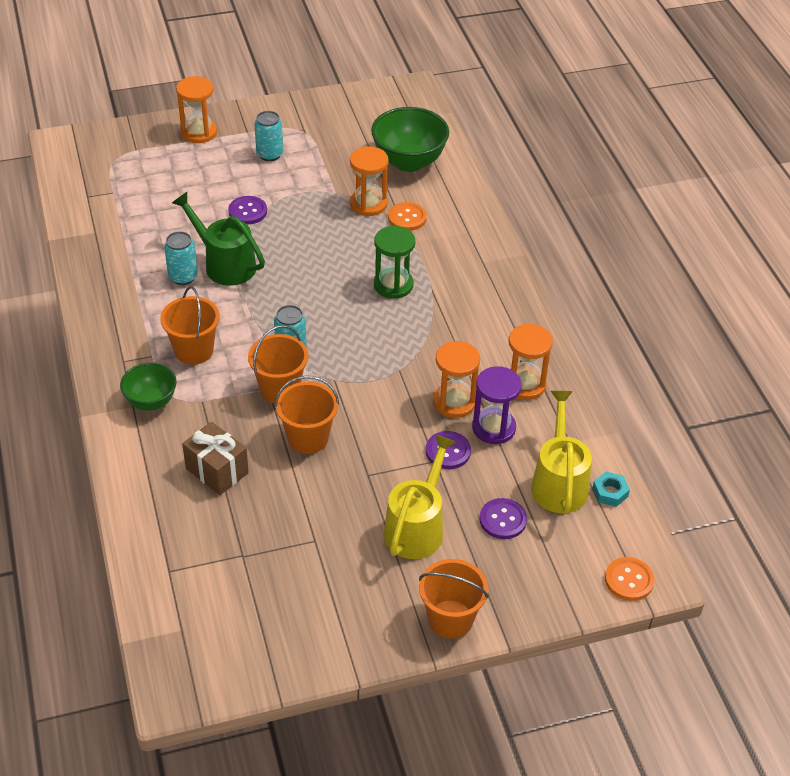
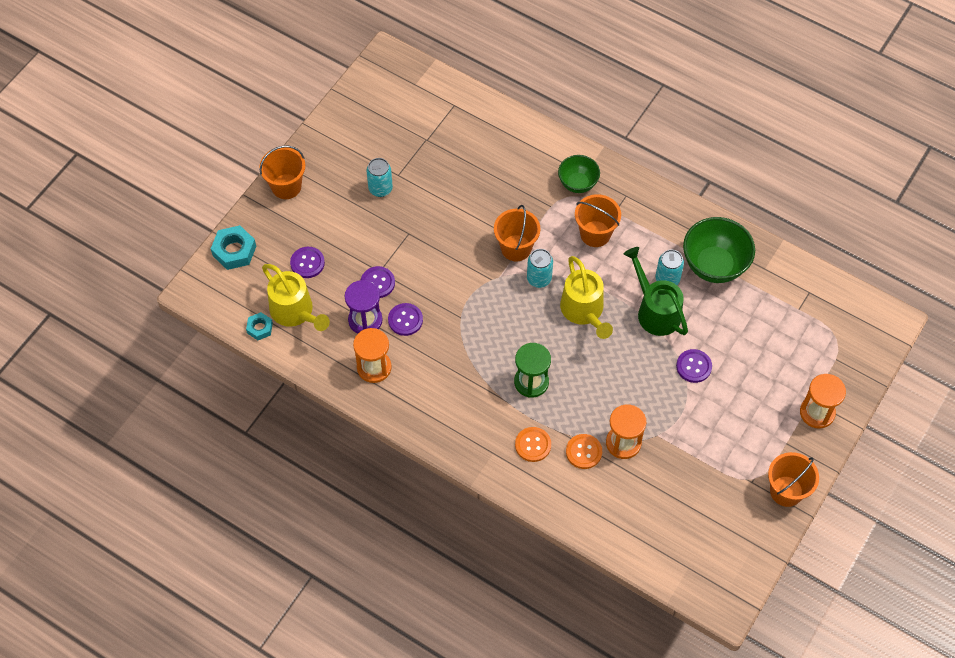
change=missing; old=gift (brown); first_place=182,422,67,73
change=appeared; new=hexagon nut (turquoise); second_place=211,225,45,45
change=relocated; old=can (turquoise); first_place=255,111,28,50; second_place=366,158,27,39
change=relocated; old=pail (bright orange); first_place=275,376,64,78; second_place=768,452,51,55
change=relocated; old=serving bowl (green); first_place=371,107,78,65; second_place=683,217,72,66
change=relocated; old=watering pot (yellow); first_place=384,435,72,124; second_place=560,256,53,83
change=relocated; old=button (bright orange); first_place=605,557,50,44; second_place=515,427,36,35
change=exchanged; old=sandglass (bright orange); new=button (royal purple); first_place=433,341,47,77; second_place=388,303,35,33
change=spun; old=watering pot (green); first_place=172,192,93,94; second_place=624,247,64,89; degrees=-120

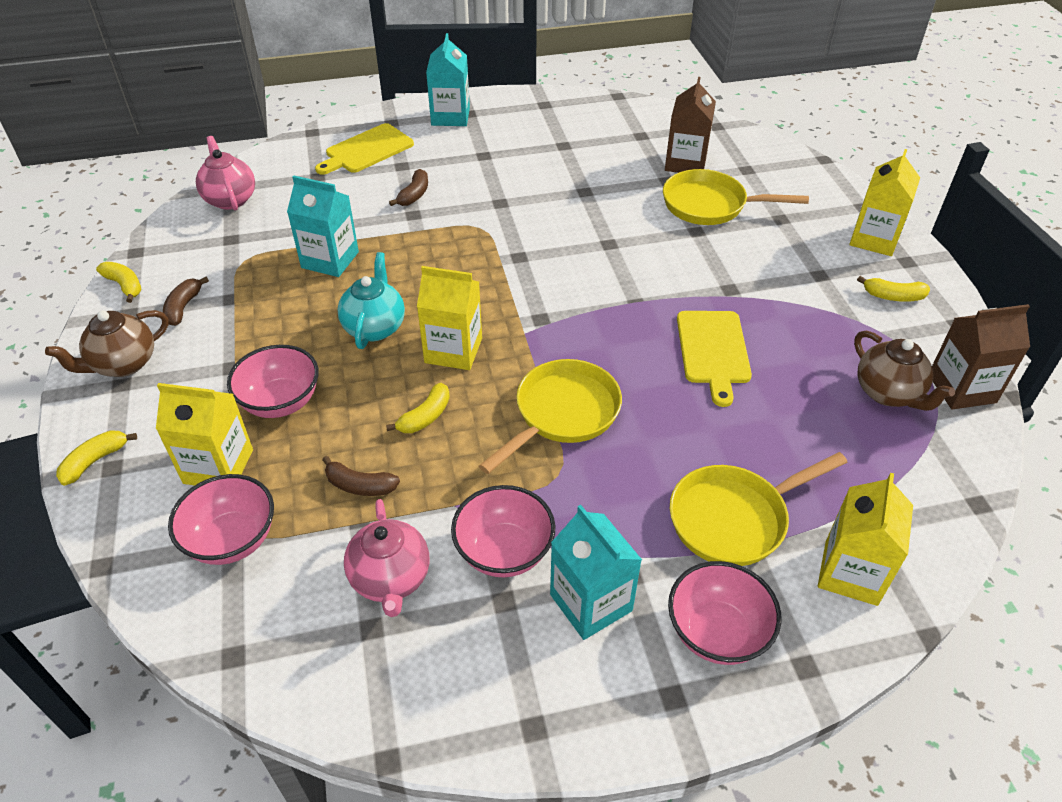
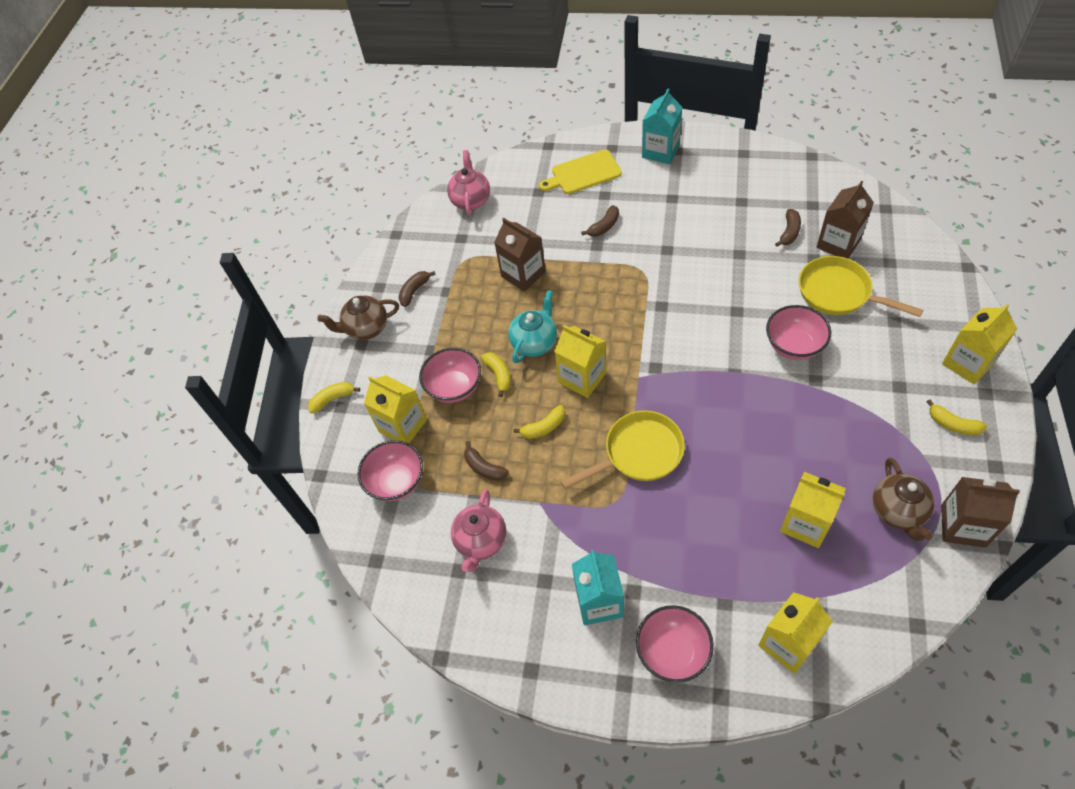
change=missing; old=skillet (yellow); first_place=670,452,178,114
change=missing; old=cutting board (yellow); first_place=677,311,75,96
change=appeared; new=banana (brown); second_place=775,209,26,38
change=appeared; new=juice carton (yellow); second_place=780,472,66,76
change=relocated; old=banana (yellow); first_place=96,262,46,41; second_place=481,352,30,45
change=relocated; old=serving bowl (rose-pink); first_place=451,485,105,92; second_place=766,305,65,55
change=colour; old=juice carton (turquoise); new=juice carton (brown); first_place=287,176,72,101; second_place=494,218,52,74

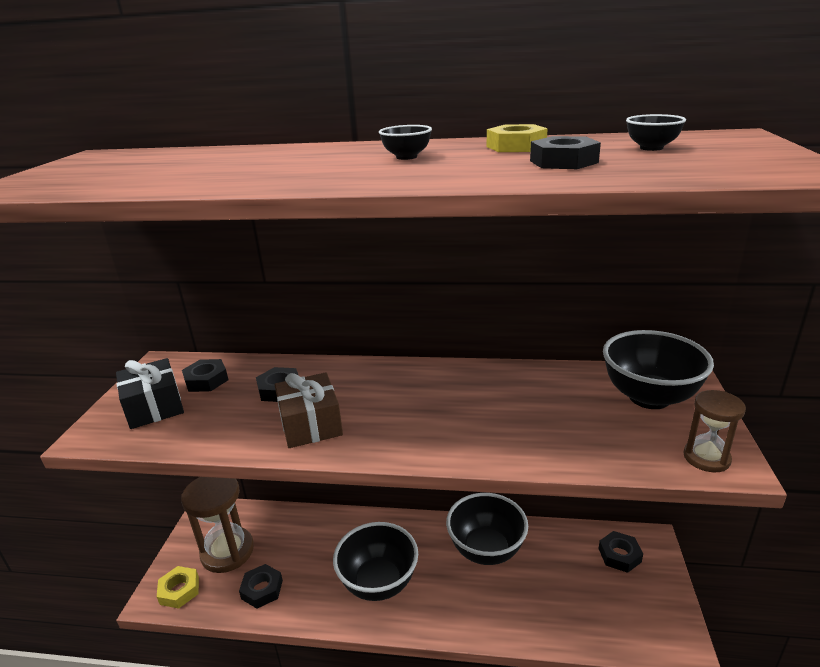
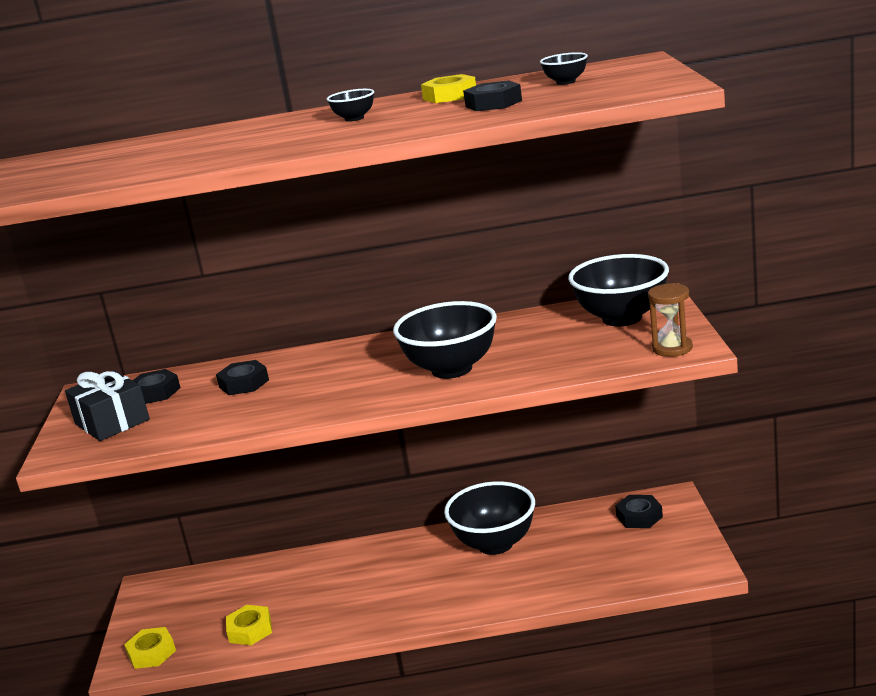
change=missing; old=sandglass (brown); first_place=181,477,73,96
change=missing; old=gift (brown); first_place=275,372,68,76
change=relocated; old=serving bowl (jet-black); first_place=333,522,85,79; second_place=393,301,104,78
change=colour; old=hexagon nut (jet-black); new=hexagon nut (yellow); first_place=239,564,44,45; second_place=226,605,46,40

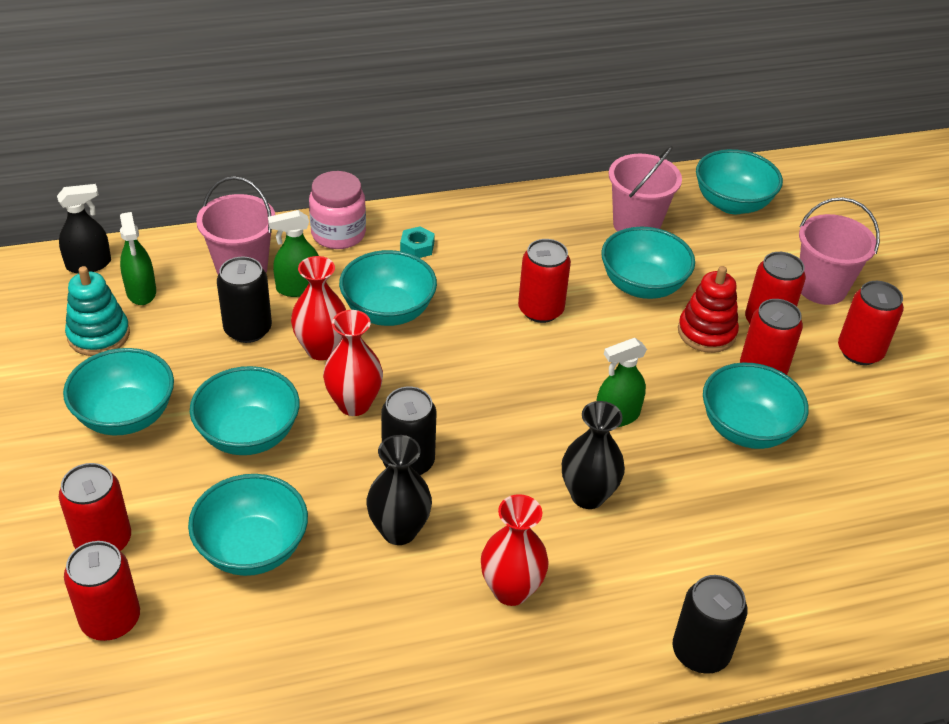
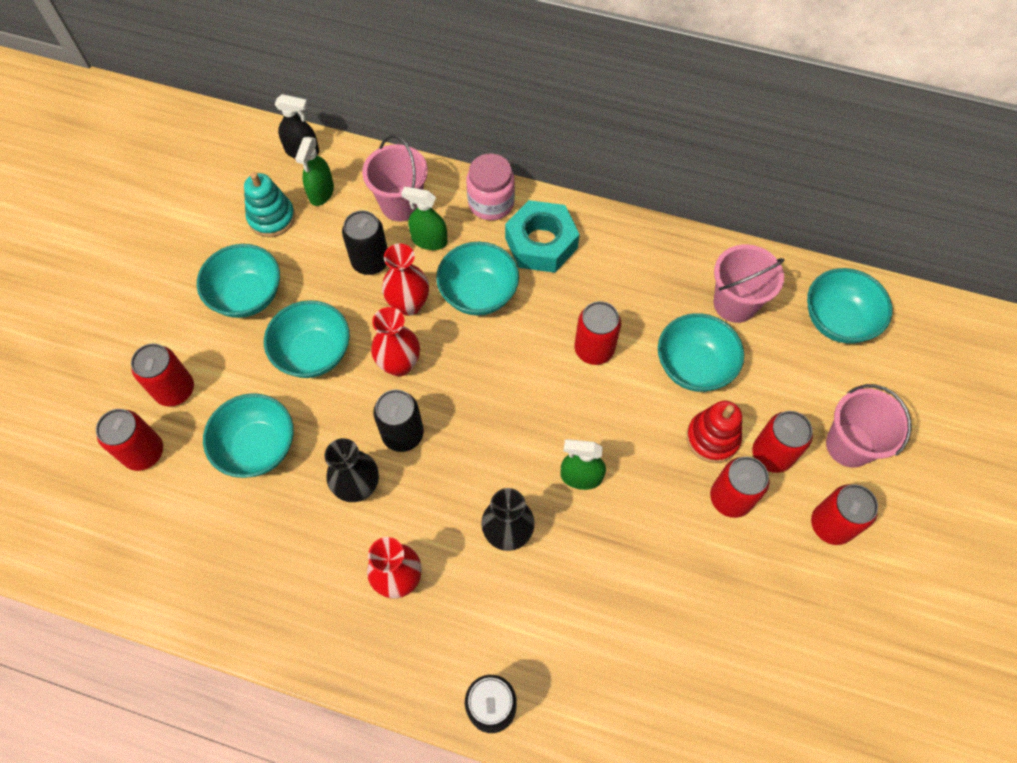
change=missing; old=serving bowl (turquoise); first_place=703,363,106,86
change=size; old=hexagon nut (turquoise); first_place=400,226,35,32; second_place=505,200,75,73; factor=2.32

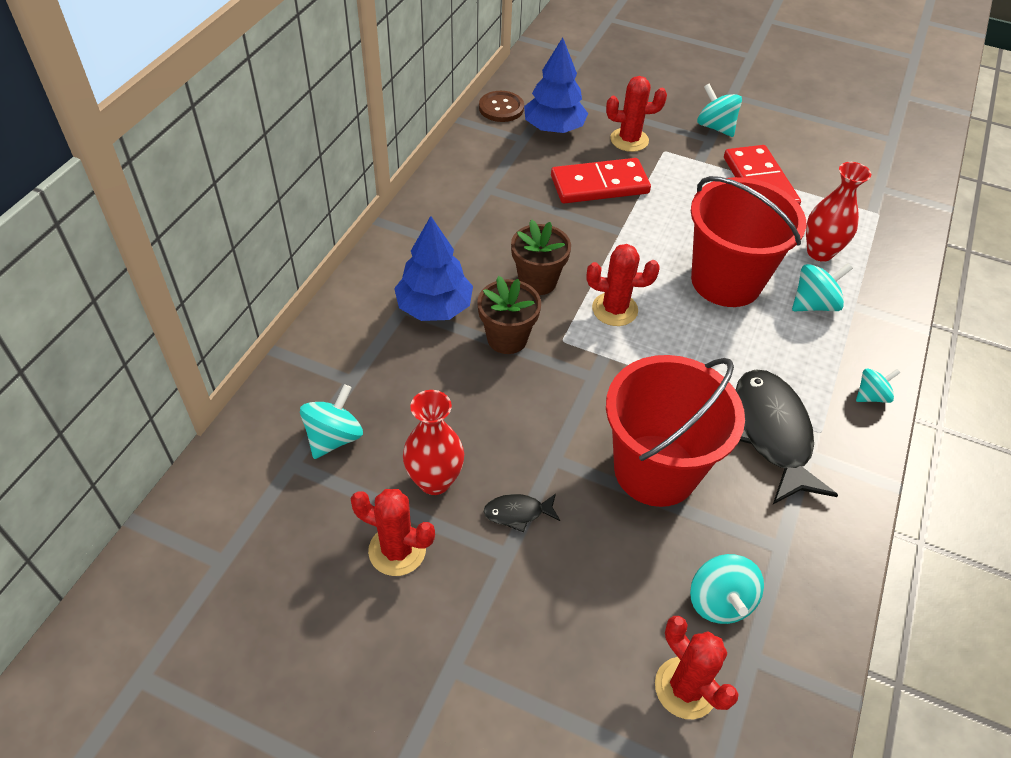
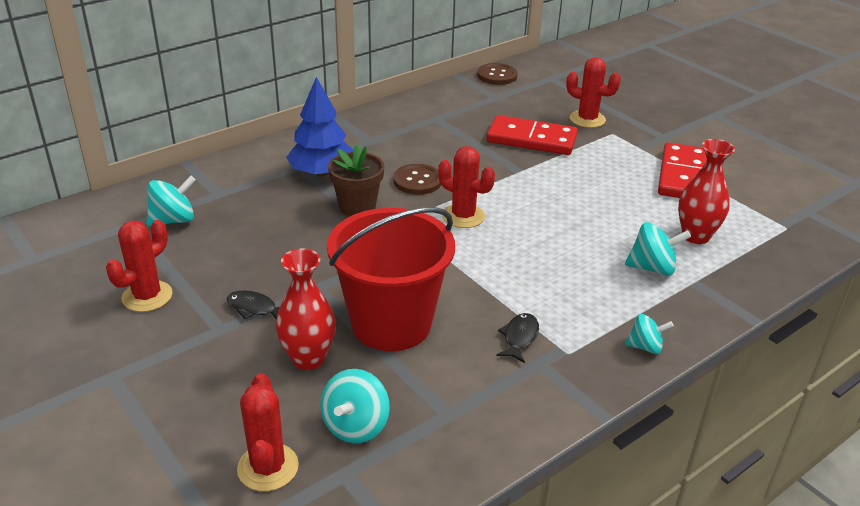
change=missing; old=toy tree (cobalt); first_place=524,37,64,96
change=missing; old=pail (crimson); first_place=691,176,115,131
change=missing; old=whirligig (turquoise); first_place=697,84,45,53
change=relocated; old=vase (crimson); first_place=403,390,61,105; second_place=276,248,60,122
change=exchanged; old=potted plant (brown); new=button (brown); first_place=511,219,60,76; second_place=393,164,48,31
change=spun; old=cactus (crimson); first_place=351,489,84,87; second_place=106,220,67,92; degrees=75
change=size; old=fish figure (jet-black); first_place=736,370,102,134; second_place=496,313,43,50; factor=0.45

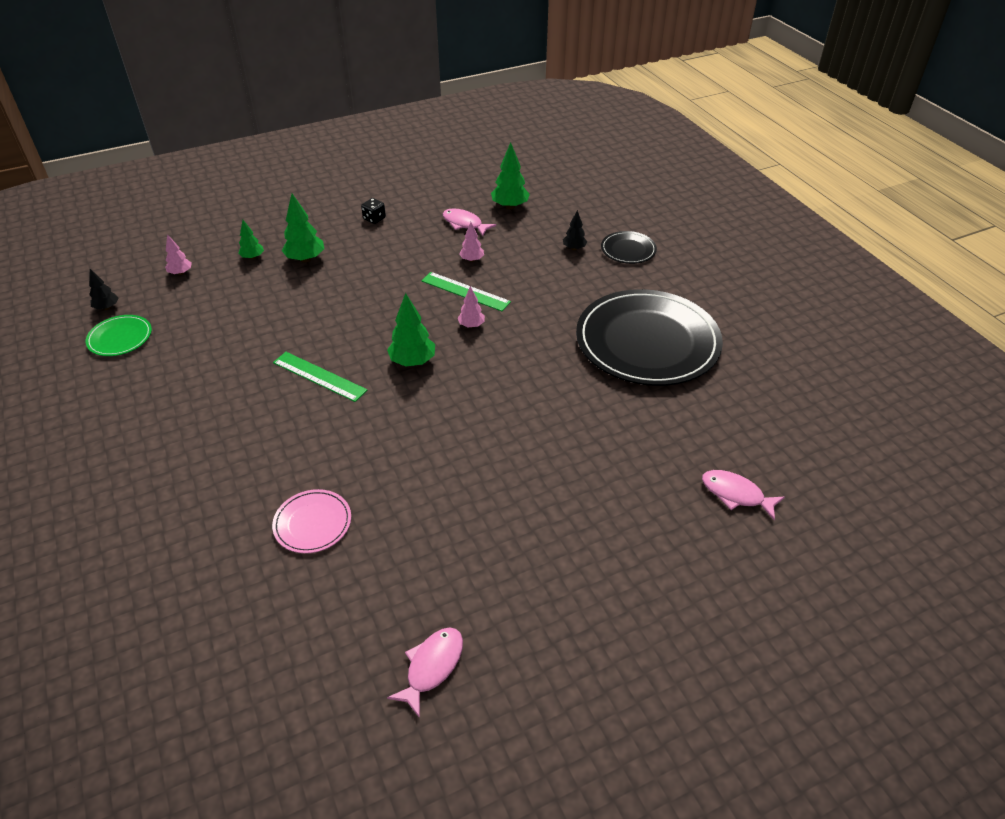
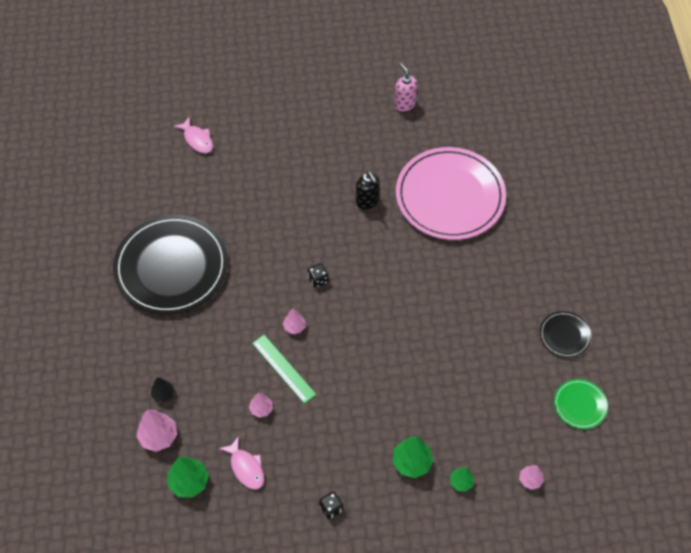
change=missing; old=toy tree (jet-black); first_place=89,269,29,41
change=missing; old=straightedge (green); first_place=273,352,94,50
change=missing; old=toy tree (green); first_place=387,293,48,74
change=appeared; new=toy tree (rose-pink); second_place=136,409,41,43
change=appeared; new=dice (jet-black); second_place=307,263,22,25
change=appeared; new=soap dispenser (jet-black); second_place=356,171,24,38
change=relocated; old=plate (jet-black); first_place=601,231,56,33; second_place=540,311,52,47
change=exchanged; old=fish figure (rose-pink); new=soap dispenser (rose-pink); first_place=387,628,76,90; second_place=394,63,24,49
change=size; old=plate (rose-pink); first_place=272,489,79,64; second_place=396,147,110,93; factor=2.29

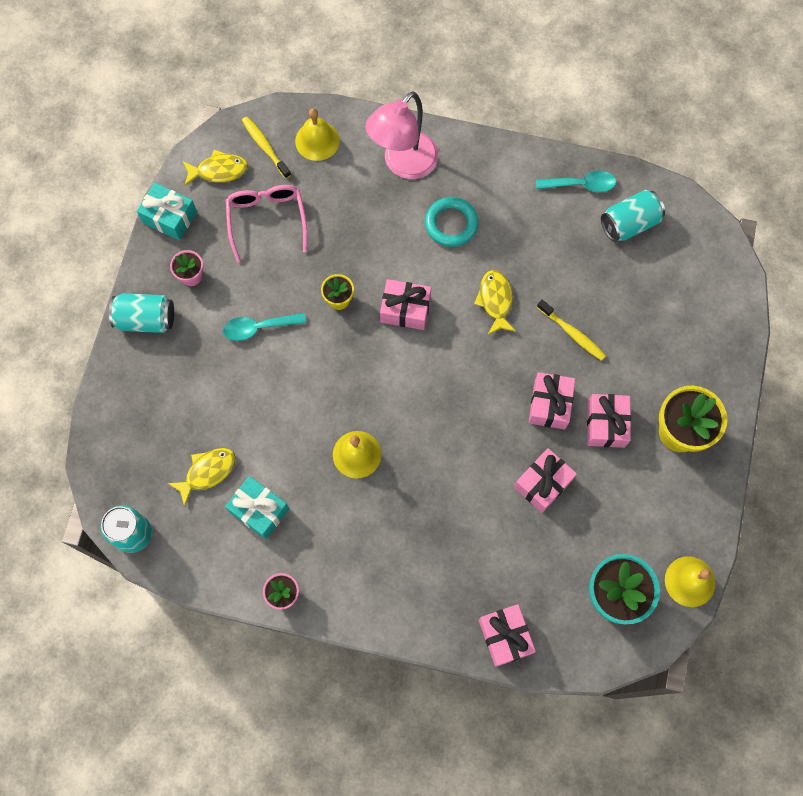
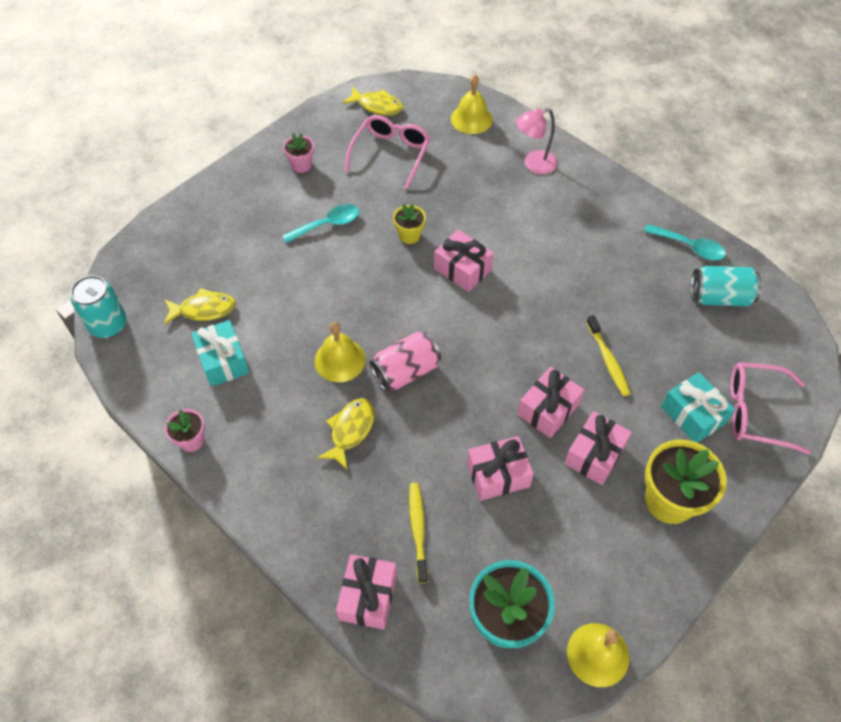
change=missing; old=can (turquoise); first_place=109,293,65,40
change=missing; old=torus (turquoise); first_place=425,197,53,50
change=appeared; new=can (rose-pink); second_place=370,331,71,60
change=appeared; new=eyeglasses (rose-pink); second_place=730,362,81,93
change=relocated; old=gift (turquoise); first_place=137,183,60,57; second_place=661,372,74,71
change=relocated; old=dental brush (yellow); first_place=242,117,49,62; second_place=409,483,19,100
change=relocated; old=fish figure (yellow); first_place=474,270,42,65; second_place=317,398,58,72
change=spun; old=spoon (turquoise); first_place=223,313,83,28; second_place=282,204,78,39; degrees=135
change=size; old=lamp (rose-pink); first_place=365,91,74,88; second_place=516,108,42,66; factor=0.62

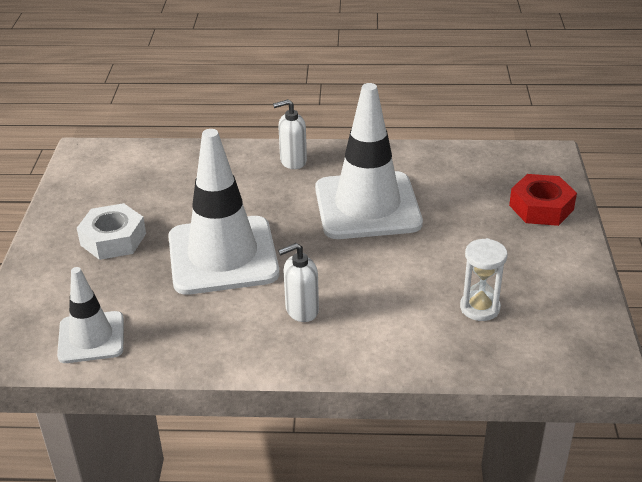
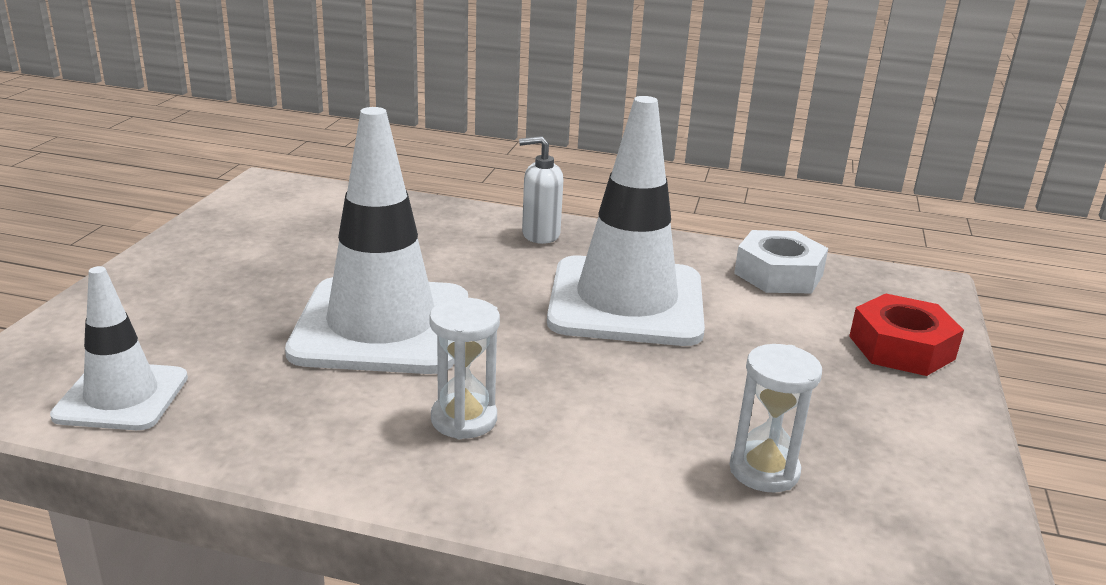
change=relocated; old=hexagon nut (pure white); first_place=77,203,69,57; second_place=734,230,94,64
change=exchanged; old=soap dispenser (pure white); new=sandglass (pure white); first_place=278,243,41,79; second_place=429,298,71,141

